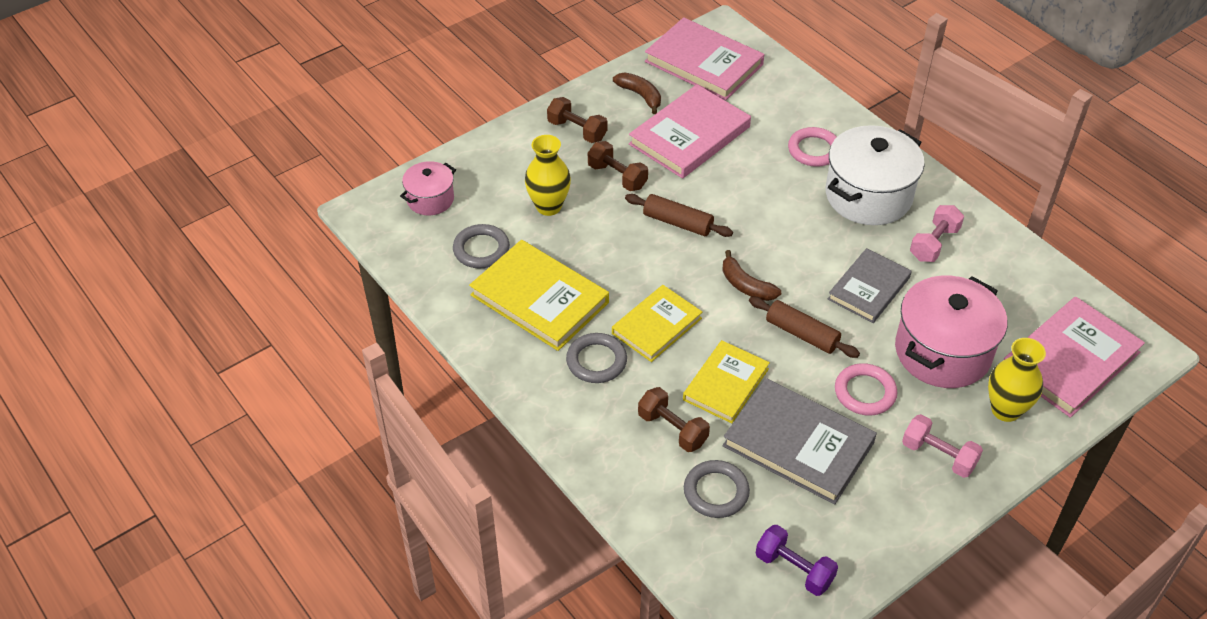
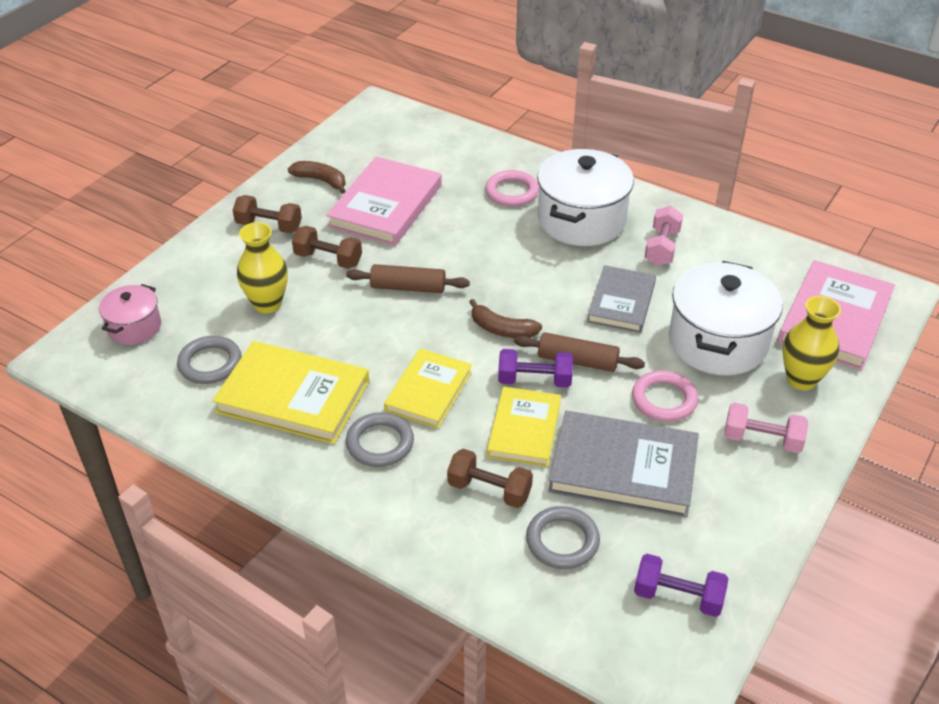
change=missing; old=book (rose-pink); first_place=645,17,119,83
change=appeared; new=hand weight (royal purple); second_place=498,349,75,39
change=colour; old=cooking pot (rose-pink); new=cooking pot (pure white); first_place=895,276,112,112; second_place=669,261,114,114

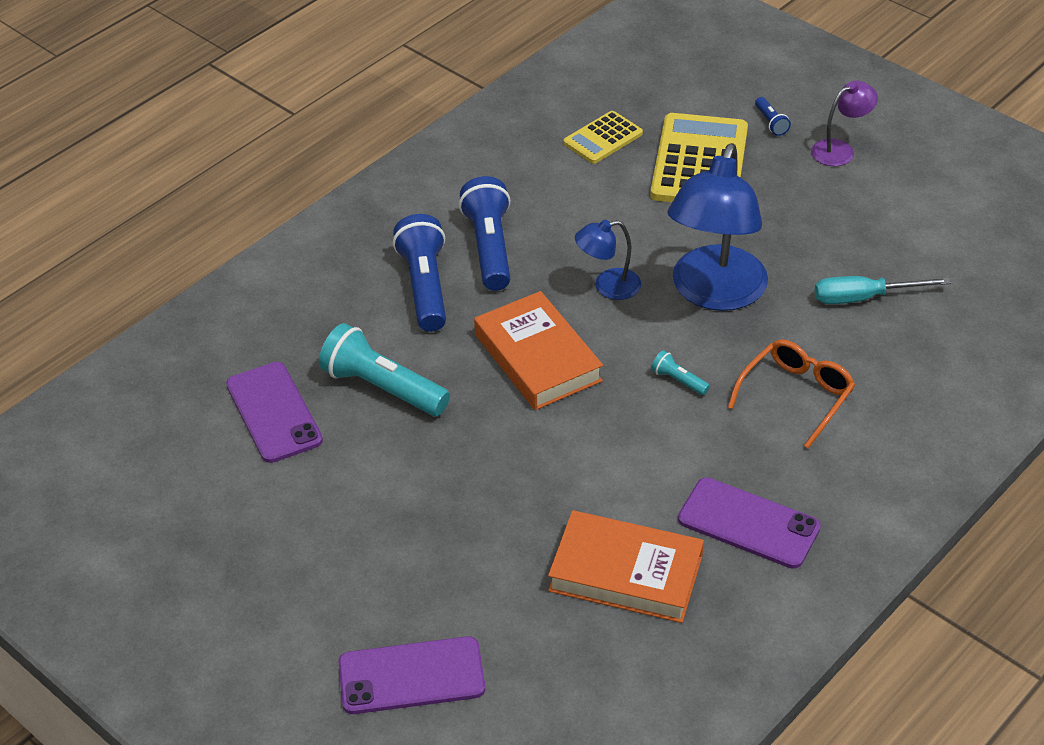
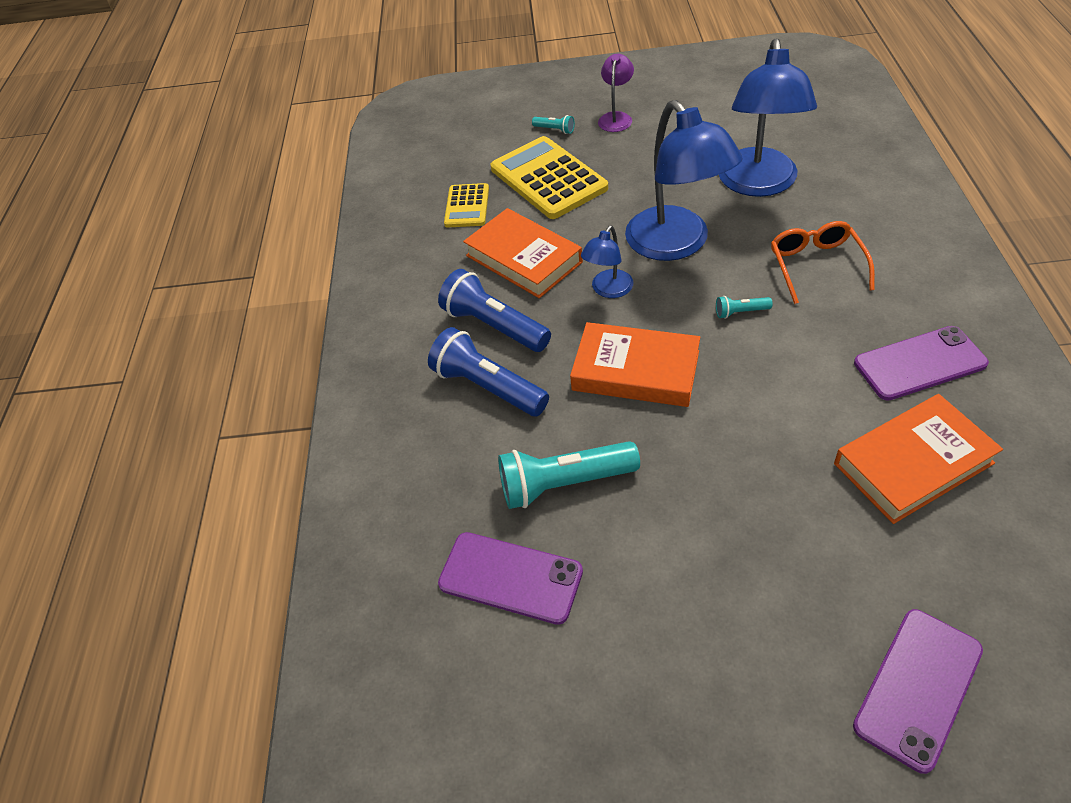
change=appeared; new=book (bright orange); second_place=463,208,120,90
change=exchanged; old=screwdriver (turquoise); new=lamp (cobalt); first_place=815,276,136,28; second_place=719,38,98,159
change=colour; old=pocket torch (cobalt); new=pocket torch (turquoise); first_place=755,97,36,39; second_place=532,115,43,19

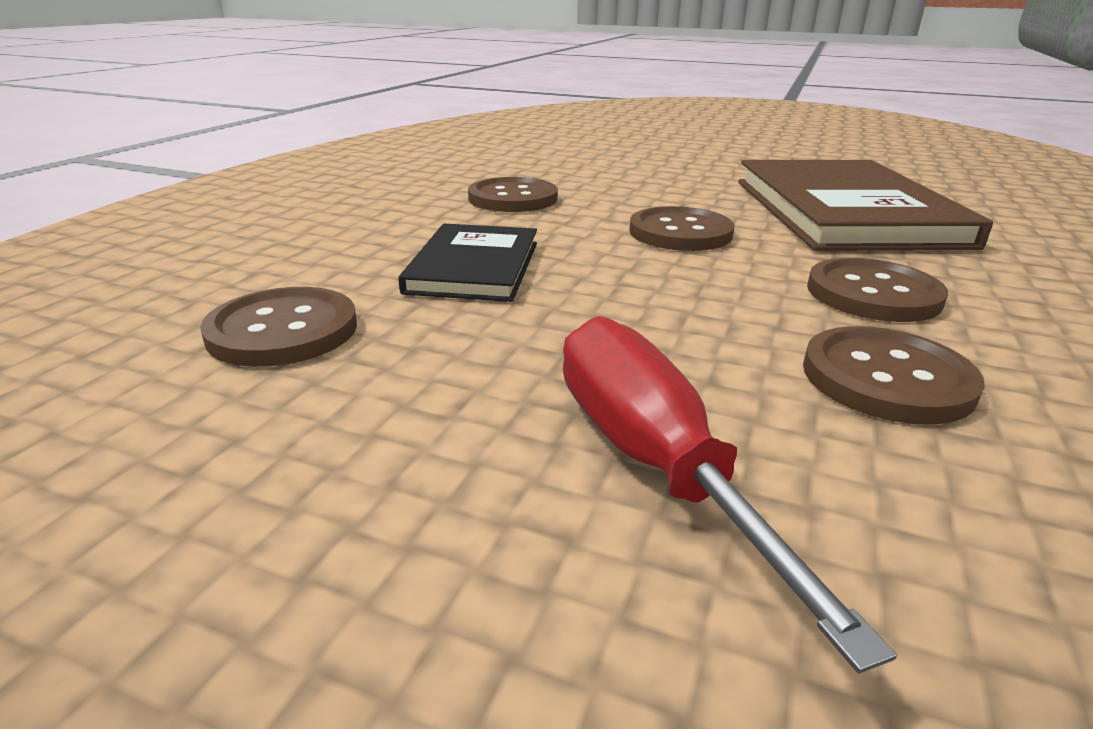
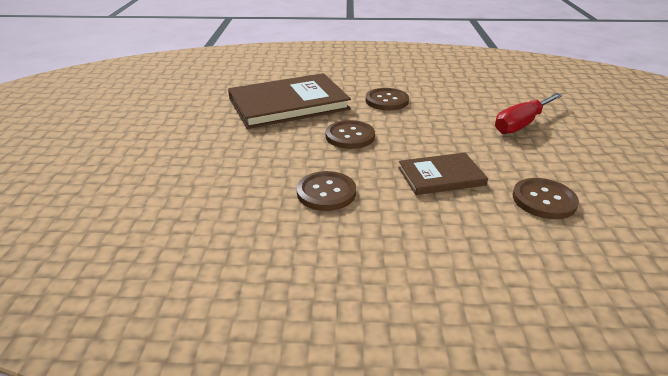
change=missing; old=button (brown); first_place=803,326,182,99
change=colour; old=book (jet-black); new=book (brown); first_place=398,224,139,78; second_place=398,153,90,42

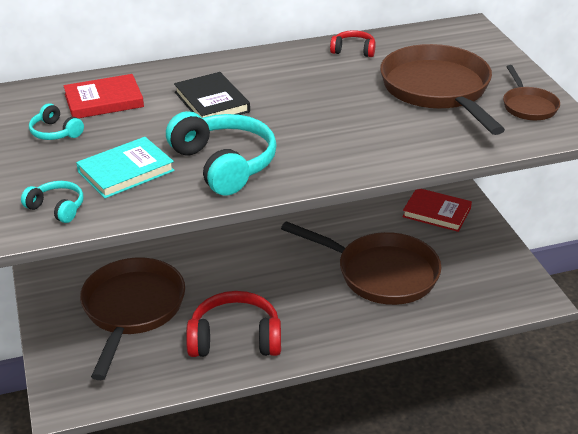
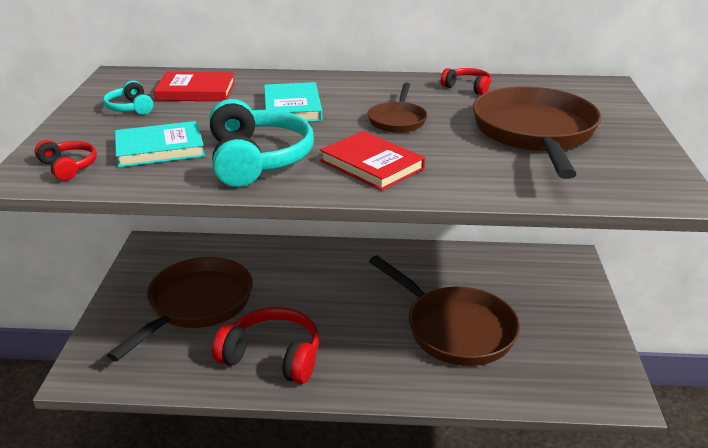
change=relocated; old=book (crimson); first_place=402,189,70,43; second_place=320,131,105,60
change=relocated; old=skillet (brown); first_place=503,65,57,56; second_place=368,83,59,50
change=colour; old=headphones (turquoise); new=headphones (crimson); first_place=21,181,63,42; second_place=35,140,62,41
change=colour; old=book (jet-black); new=book (turquoise); first_place=174,72,76,46; second_place=264,82,58,40

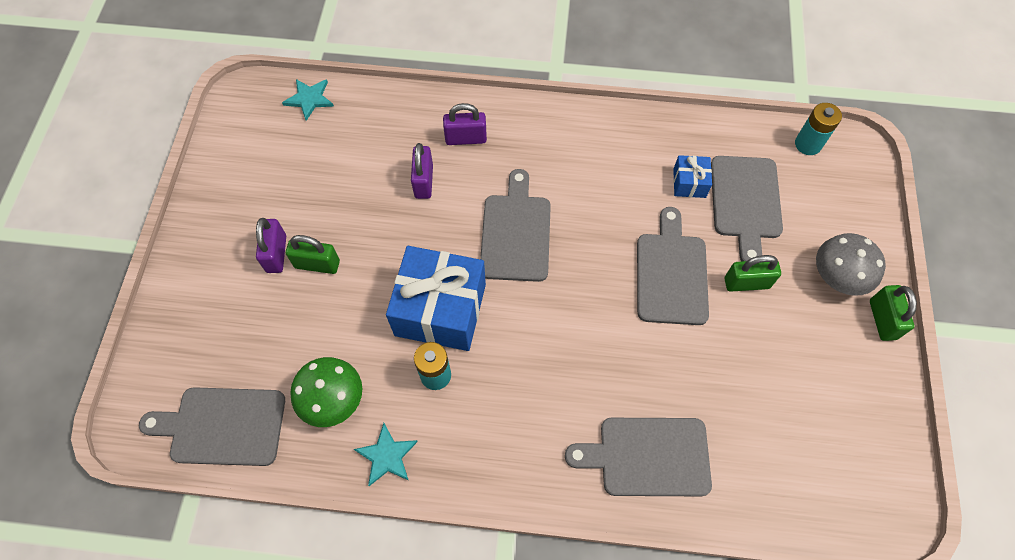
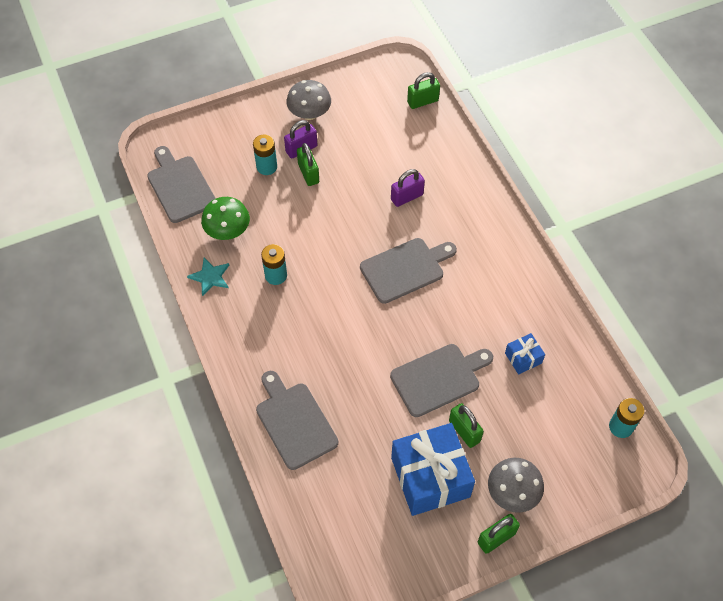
change=missing; old=small lock (royal purple); first_place=443,103,44,42
change=missing; old=cutting board (gray); first_place=711,156,72,105
change=appeared; new=power cell (turquoise); second_place=253,135,24,40
change=appeared; new=toadstool (gray); second_place=286,80,45,40
change=relocated; old=gift (cobalt); first_place=386,246,100,105; second_place=391,423,84,93
change=exchanged; old=star shape (turquoise); new=small lock (green); first_place=282,79,52,42; second_place=407,72,33,37

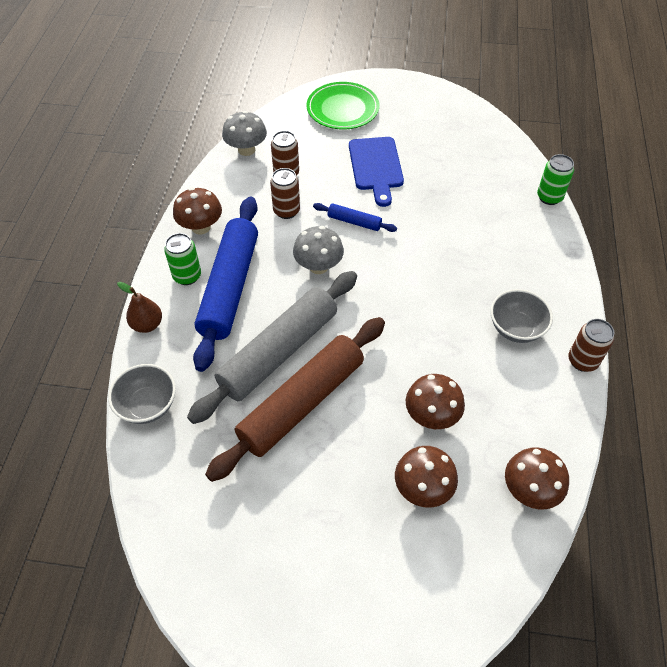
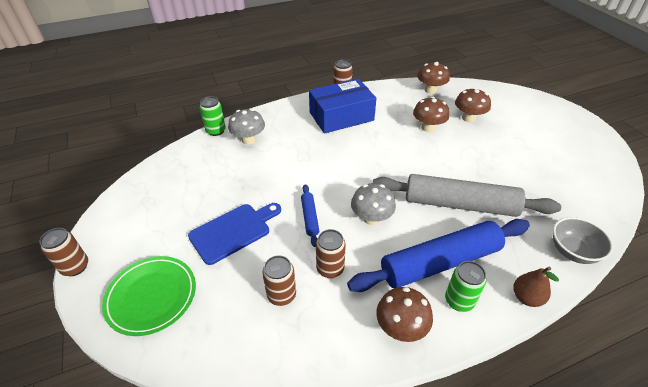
change=missing; old=pastry roller (brown); first_place=205,317,180,165
change=appeared; new=can (brown); second_place=39,228,49,48
change=relocated; old=toadstool (gray); first_place=222,111,45,45; second_place=228,109,37,36
change=exchanged; old=serving bowl (gray); new=box (cobalt); first_place=490,289,63,54; second_place=309,79,68,55

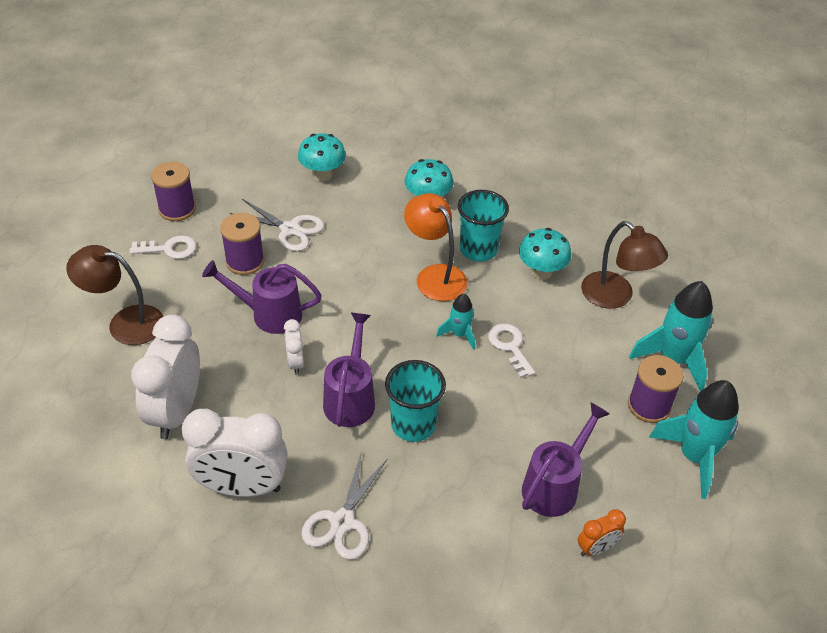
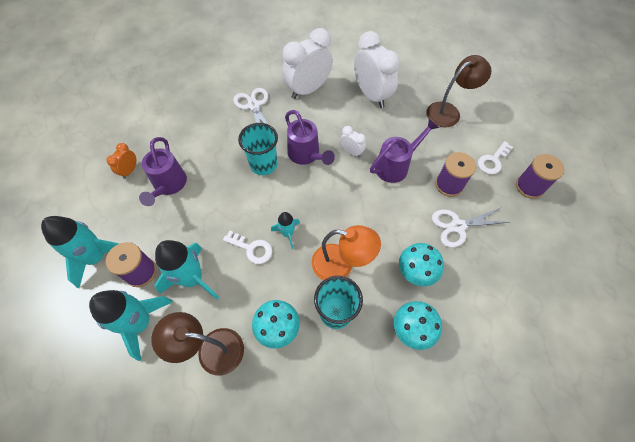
change=appeared; new=spaceship (turquoise); second_place=155,240,64,59
change=relocated; old=toadstool (turquoise); first_place=298,133,48,48; second_place=399,243,45,43

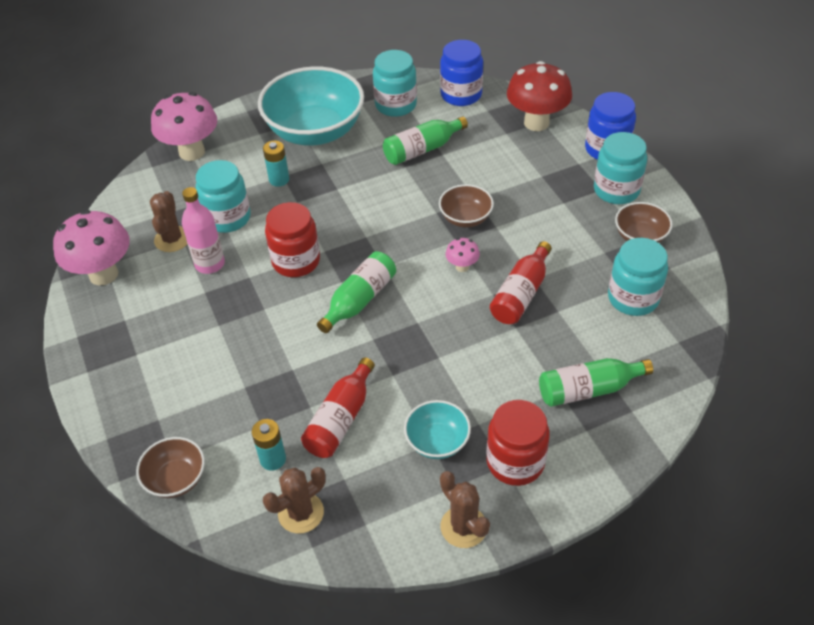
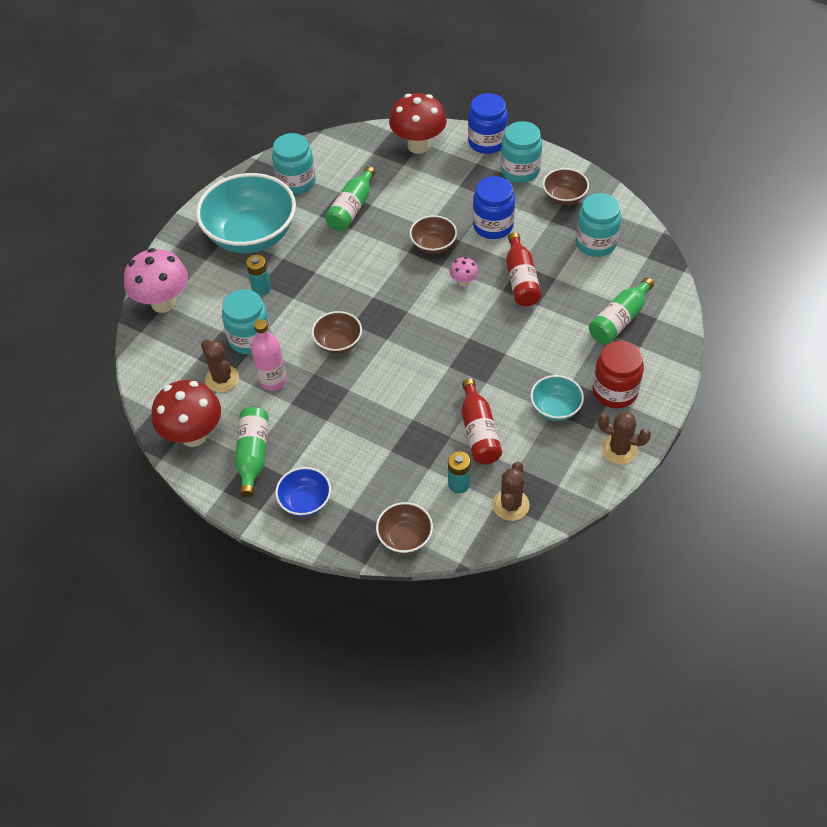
change=appeared; new=serving bowl (cobalt); second_place=275,467,56,50
change=relocated; old=drink bottle (green); first_place=317,251,79,82; second_place=235,407,34,90
change=relocated; old=jam jar (cobalt); first_place=440,40,43,66; second_place=473,176,42,63
change=exchanged; old=jam jar (crimson); new=serving bowl (brown); first_place=265,202,55,75; second_place=312,311,50,43
change=colour; old=toadstool (rose-pink); new=toadstool (crimson); first_place=53,210,77,76; second_place=152,380,69,67

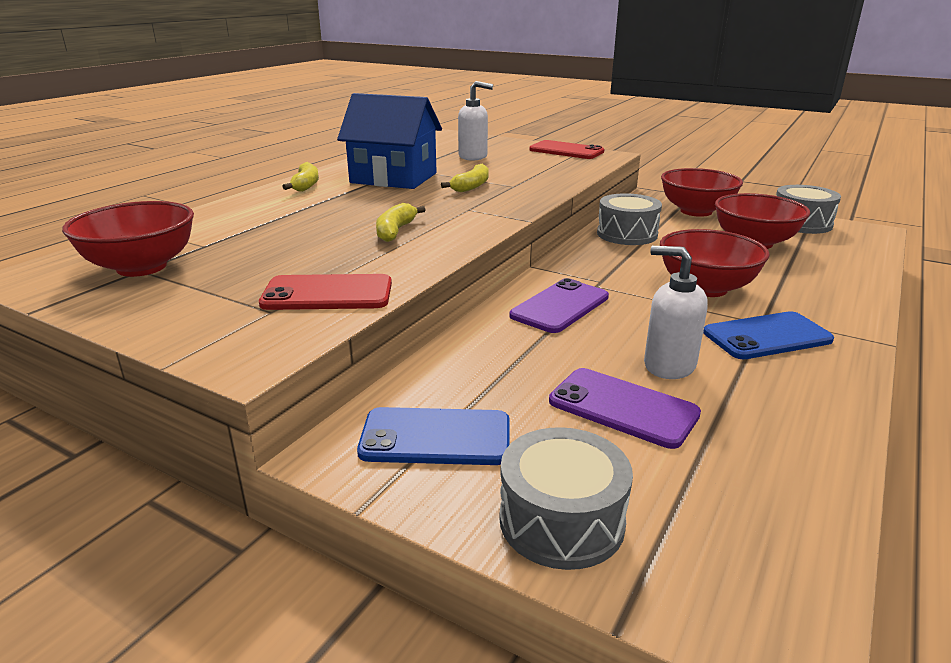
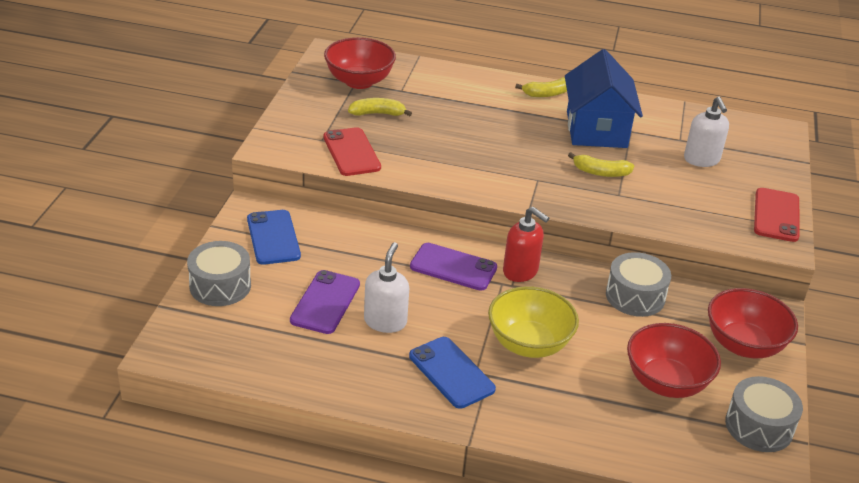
change=appeared; new=soap dispenser (crimson); second_place=503,207,46,75
change=relocated; old=banana (yellow); first_place=376,203,50,39; second_place=348,98,64,18
change=colour; old=serving bowl (crimson); new=serving bowl (yellow); first_place=660,229,110,68; second_place=488,286,91,72

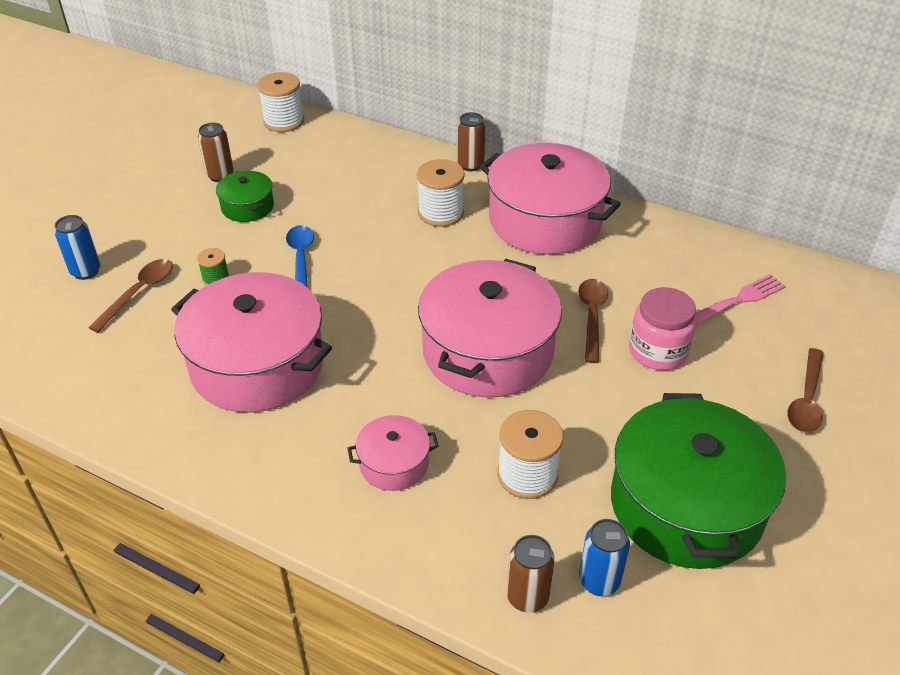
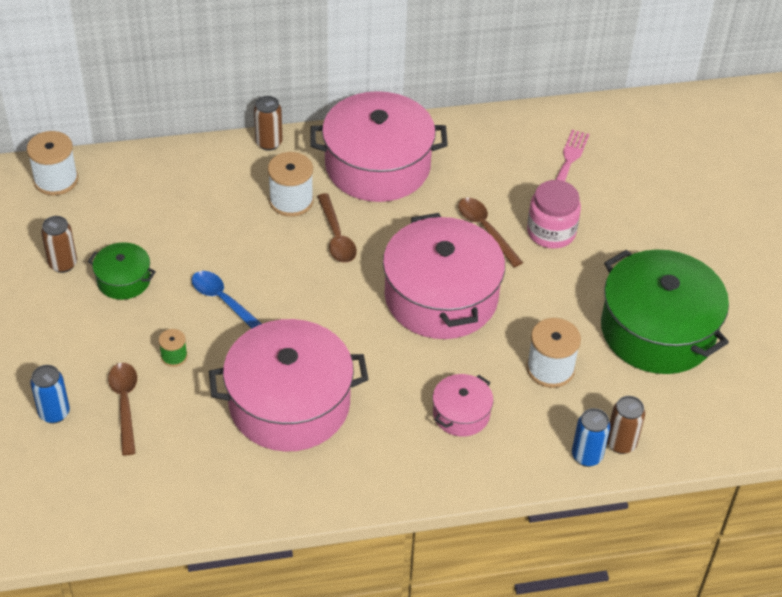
change=relocated; old=can (cobalt); first_place=579,519,51,77; second_place=572,408,38,59
change=relocated; old=spoon (brown); first_place=787,348,36,85; second_place=317,193,40,70

